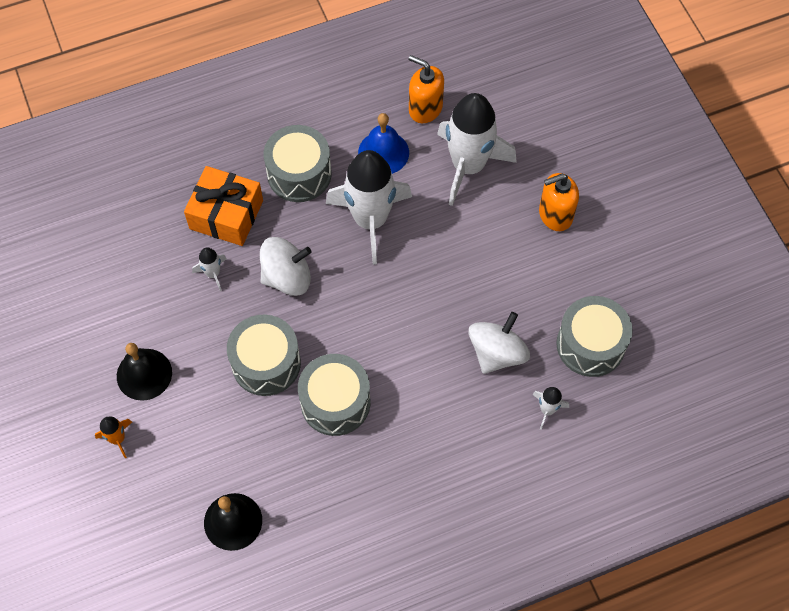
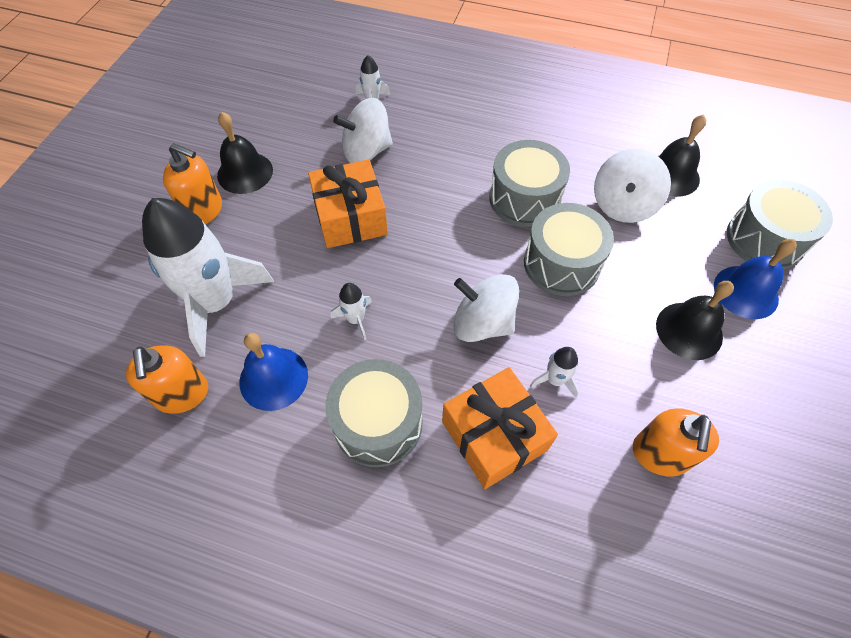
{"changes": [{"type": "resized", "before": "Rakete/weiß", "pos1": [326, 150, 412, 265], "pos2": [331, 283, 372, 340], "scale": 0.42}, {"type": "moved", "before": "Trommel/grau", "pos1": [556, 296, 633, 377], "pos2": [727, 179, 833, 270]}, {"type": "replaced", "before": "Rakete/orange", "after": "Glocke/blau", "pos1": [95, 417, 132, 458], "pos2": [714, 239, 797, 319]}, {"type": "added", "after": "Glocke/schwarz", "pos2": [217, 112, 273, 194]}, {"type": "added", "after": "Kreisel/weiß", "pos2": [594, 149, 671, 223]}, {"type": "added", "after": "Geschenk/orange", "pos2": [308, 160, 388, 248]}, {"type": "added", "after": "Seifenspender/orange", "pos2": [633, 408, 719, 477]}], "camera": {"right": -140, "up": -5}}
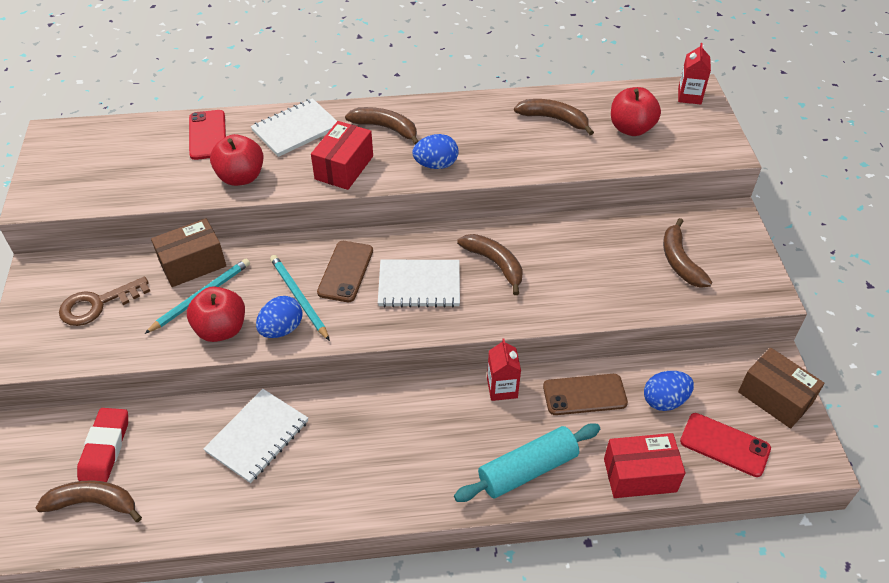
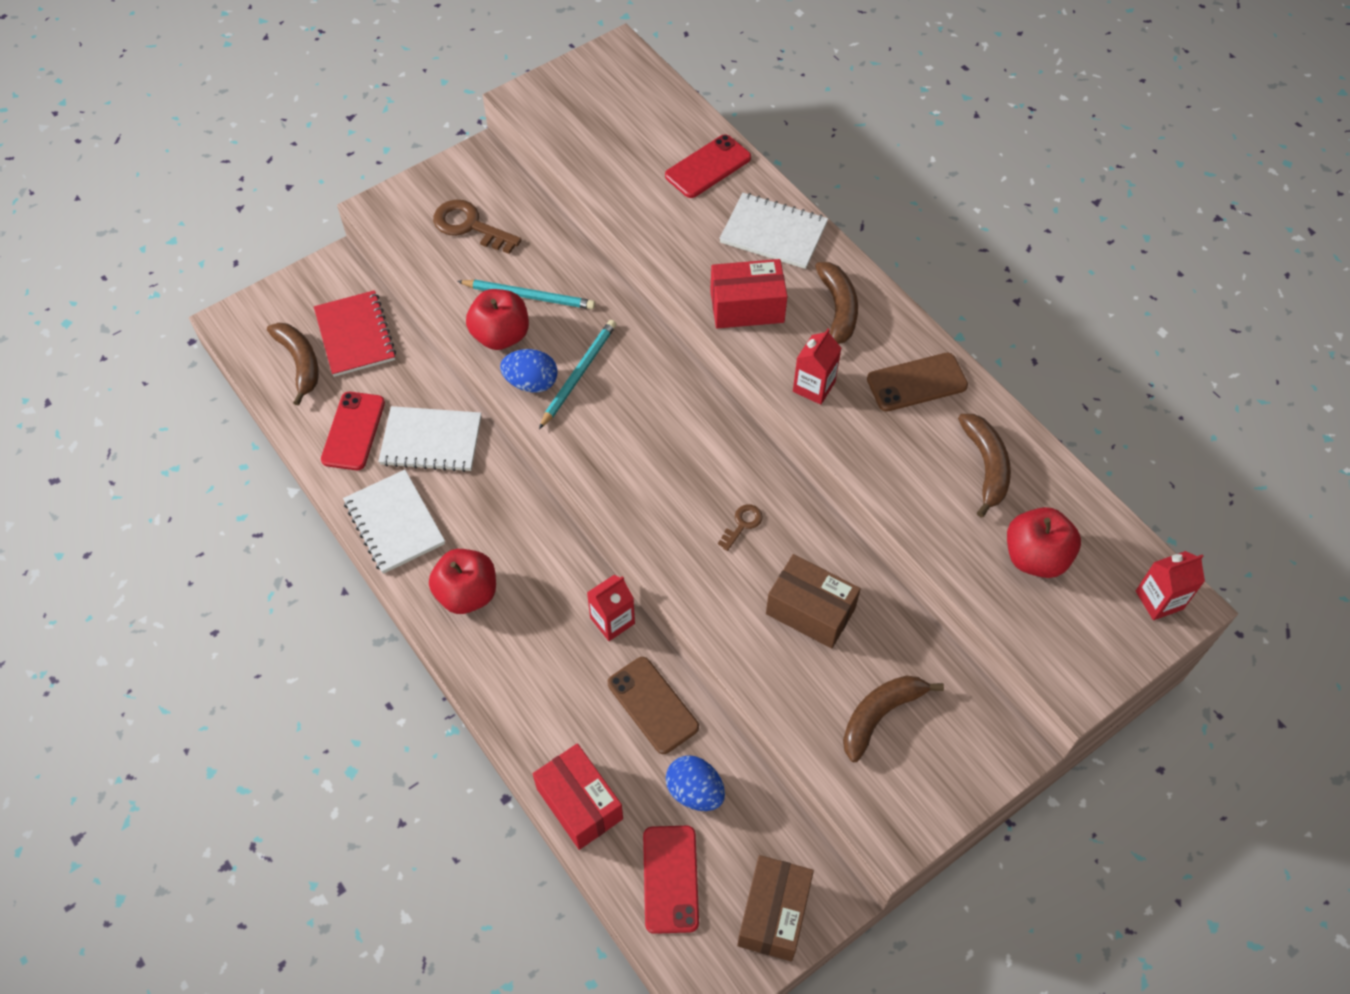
{"changes": [{"type": "moved", "before": "Apfel/rot", "pos1": [210, 134, 264, 186], "pos2": [429, 549, 496, 614]}, {"type": "replaced", "before": "Ei/blau", "after": "Getränkekarton/rot", "pos1": [412, 134, 458, 169], "pos2": [793, 328, 842, 405]}, {"type": "moved", "before": "Schachtel/braun", "pos1": [151, 218, 226, 287], "pos2": [766, 554, 861, 649]}, {"type": "replaced", "before": "Banane/braun", "after": "Schlüssel/braun", "pos1": [457, 234, 523, 295], "pos2": [718, 504, 763, 551]}, {"type": "moved", "before": "Handy/braun", "pos1": [317, 241, 373, 302], "pos2": [867, 353, 968, 412]}, {"type": "moved", "before": "Notizbuch/weiß", "pos1": [378, 260, 460, 307], "pos2": [343, 470, 445, 574]}, {"type": "replaced", "before": "Radiergummi/rot", "after": "Notizbuch/rot", "pos1": [77, 408, 128, 482], "pos2": [314, 290, 396, 377]}, {"type": "removed", "before": "Nudelholz/türkis", "pos1": [454, 423, 600, 502]}, {"type": "added", "after": "Handy/rot", "pos2": [321, 392, 385, 470]}], "camera": {"right": 60, "up": 10}}
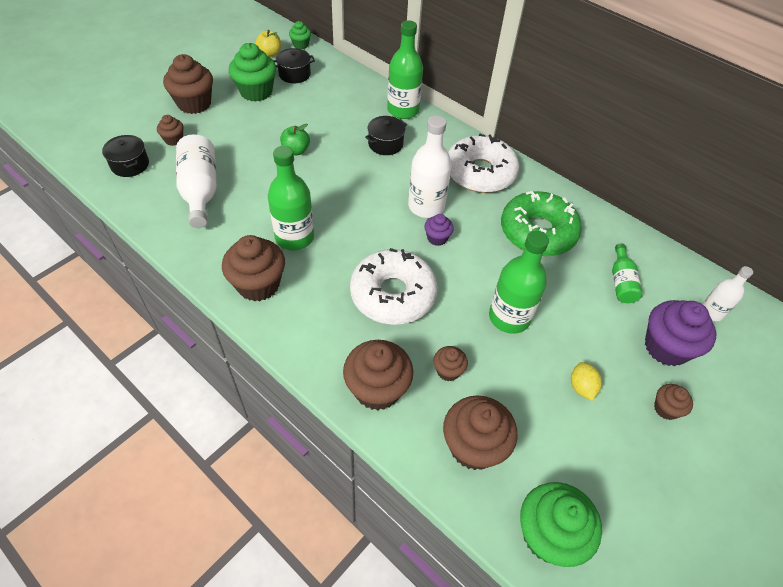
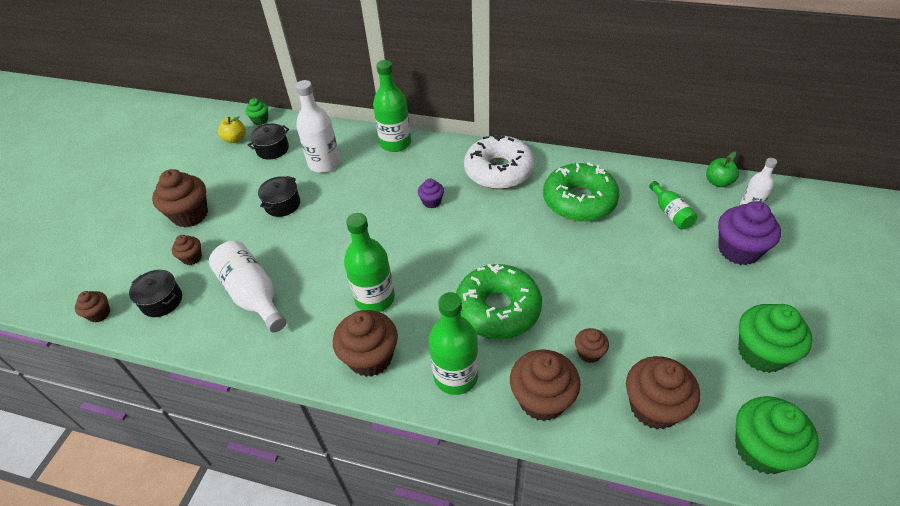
{"changes": [{"type": "moved", "before": "Muffin/grün", "pos1": [229, 43, 276, 102], "pos2": [738, 304, 812, 373]}, {"type": "moved", "before": "Flasche/weiß", "pos1": [408, 115, 452, 218], "pos2": [295, 80, 340, 173]}, {"type": "moved", "before": "Kochtopf/schwarz", "pos1": [365, 116, 407, 155], "pos2": [258, 176, 300, 217]}, {"type": "moved", "before": "Apfel/grün", "pos1": [280, 124, 310, 155], "pos2": [706, 152, 739, 187]}, {"type": "moved", "before": "Muffin/lila", "pos1": [424, 214, 454, 246], "pos2": [418, 178, 444, 208]}, {"type": "moved", "before": "Flasche/grün", "pos1": [489, 231, 549, 334], "pos2": [429, 292, 479, 395]}, {"type": "recoloured", "before": "Donut/weiß", "after": "Donut/grün", "pos1": [350, 248, 438, 325], "pos2": [456, 264, 542, 340]}, {"type": "removed", "before": "Zitrone/gelb", "pos1": [571, 362, 602, 401]}, {"type": "moved", "before": "Muffin/braun", "pos1": [654, 384, 693, 420], "pos2": [75, 291, 110, 323]}], "camera": {"right": -20, "up": -5}}
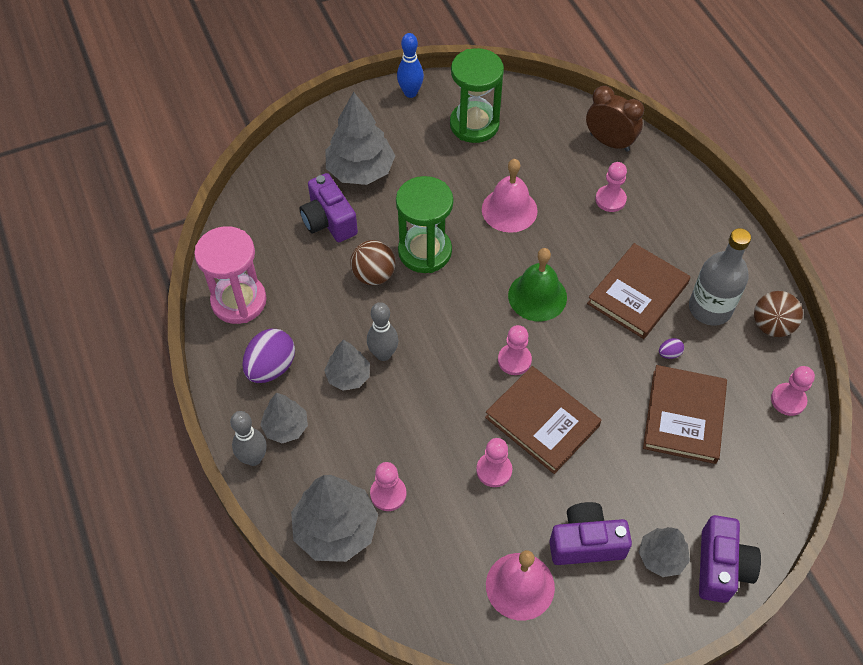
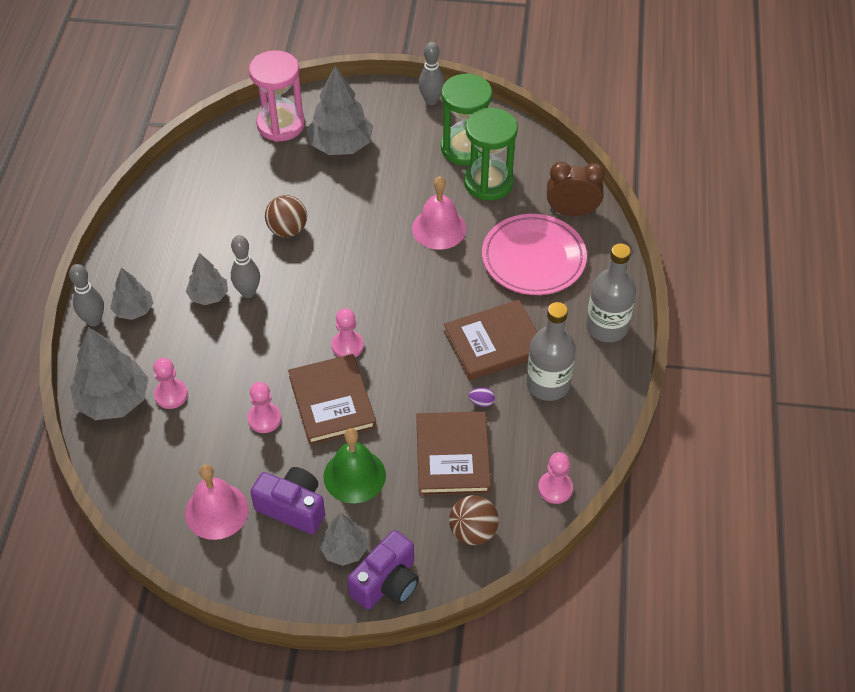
{"changes": [{"type": "recoloured", "before": "Bowlingkegel/blau", "after": "Bowlingkegel/grau", "pos1": [397, 33, 424, 98], "pos2": [418, 42, 444, 105]}, {"type": "turned", "before": "Wecker/braun", "pos1": [586, 86, 644, 152], "pos2": [547, 162, 605, 216], "turn": -60}, {"type": "replaced", "before": "Bauer/rosa", "after": "Teller/rosa", "pos1": [595, 162, 627, 212], "pos2": [482, 214, 587, 295]}, {"type": "removed", "before": "Kamera/lila", "pos1": [299, 173, 358, 242]}, {"type": "moved", "before": "Sanduhr/grün", "pos1": [396, 176, 453, 273], "pos2": [464, 108, 518, 200]}, {"type": "moved", "before": "Sanduhr/rosa", "pos1": [194, 226, 267, 324], "pos2": [249, 50, 305, 142]}, {"type": "moved", "before": "Glocke/grün", "pos1": [508, 248, 567, 321], "pos2": [323, 428, 386, 503]}, {"type": "moved", "before": "Ball/braun", "pos1": [754, 291, 803, 337], "pos2": [449, 495, 499, 545]}, {"type": "removed", "before": "Ei/lila", "pos1": [242, 329, 295, 383]}, {"type": "turned", "before": "Buch/braun", "pos1": [643, 365, 727, 464], "pos2": [416, 411, 491, 496], "turn": -45}, {"type": "added", "after": "Flasche/grau", "pos2": [586, 244, 636, 342]}], "camera": {"right": 30, "up": -5}}
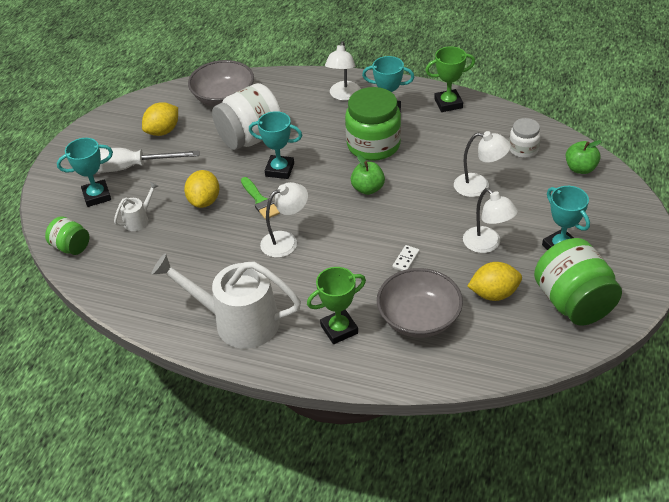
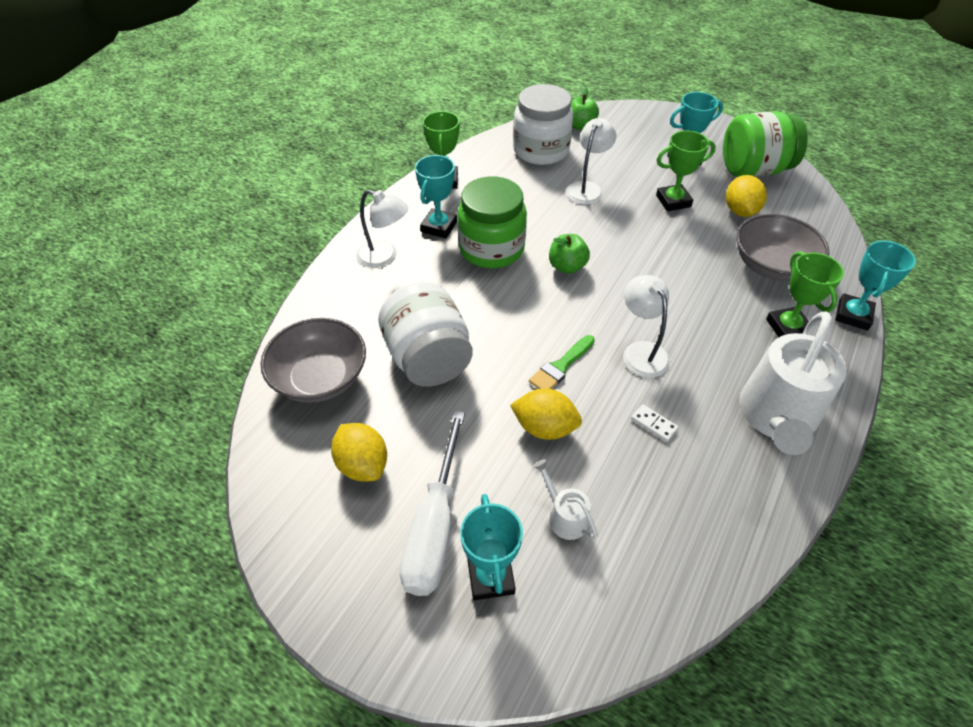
{"changes": [{"type": "moved", "before": "Pokal/türkis", "pos1": [249, 111, 302, 179], "pos2": [835, 241, 916, 330]}, {"type": "resized", "before": "Einmachglas/weiß", "pos1": [509, 118, 541, 158], "pos2": [513, 84, 573, 165], "scale": 1.85}, {"type": "turned", "before": "Pinsel/grün", "pos1": [241, 177, 280, 220], "pos2": [529, 335, 595, 389], "turn": 150}, {"type": "replaced", "before": "Lampe/weiß", "after": "Pokal/grün", "pos1": [463, 188, 518, 253], "pos2": [656, 130, 716, 211]}, {"type": "removed", "before": "Einmachglas/grün", "pos1": [45, 216, 89, 255]}, {"type": "moved", "before": "Dominostein/weiß", "pos1": [392, 245, 420, 271], "pos2": [631, 404, 679, 442]}], "camera": {"right": -80, "up": 5}}
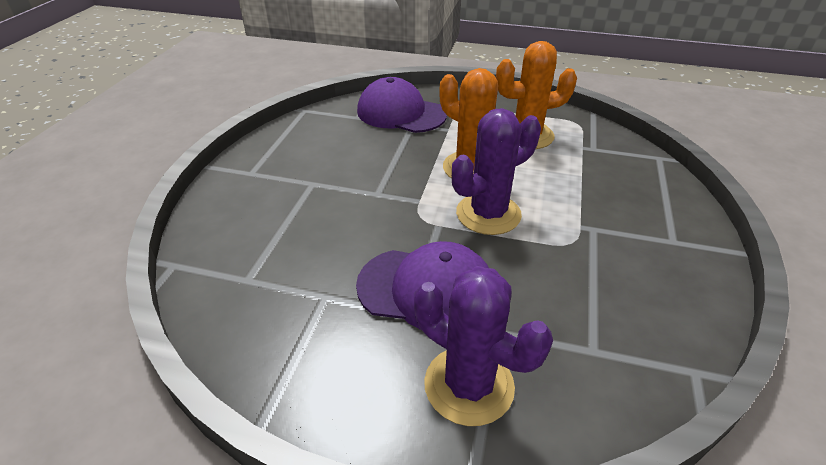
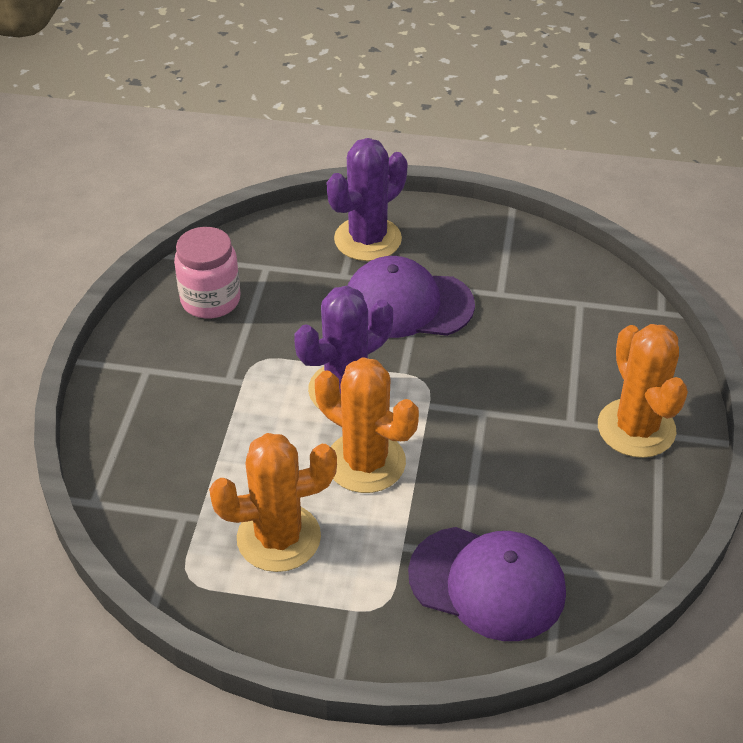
{"changes": [{"type": "turned", "before": "Kaktus/lila", "pos1": [414, 266, 553, 426], "pos2": [327, 138, 407, 261], "turn": -75}, {"type": "added", "after": "Einmachglas/rosa", "pos2": [174, 227, 240, 319]}, {"type": "added", "after": "Kaktus/orange", "pos2": [598, 324, 688, 458]}], "camera": {"right": 175, "up": 5}}
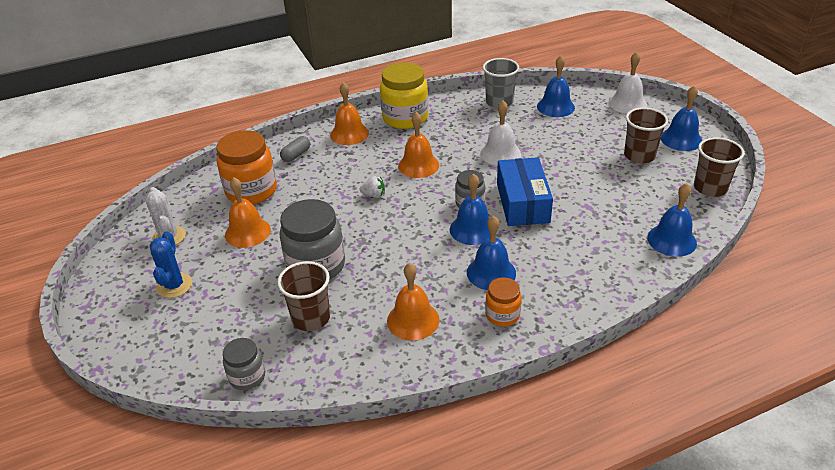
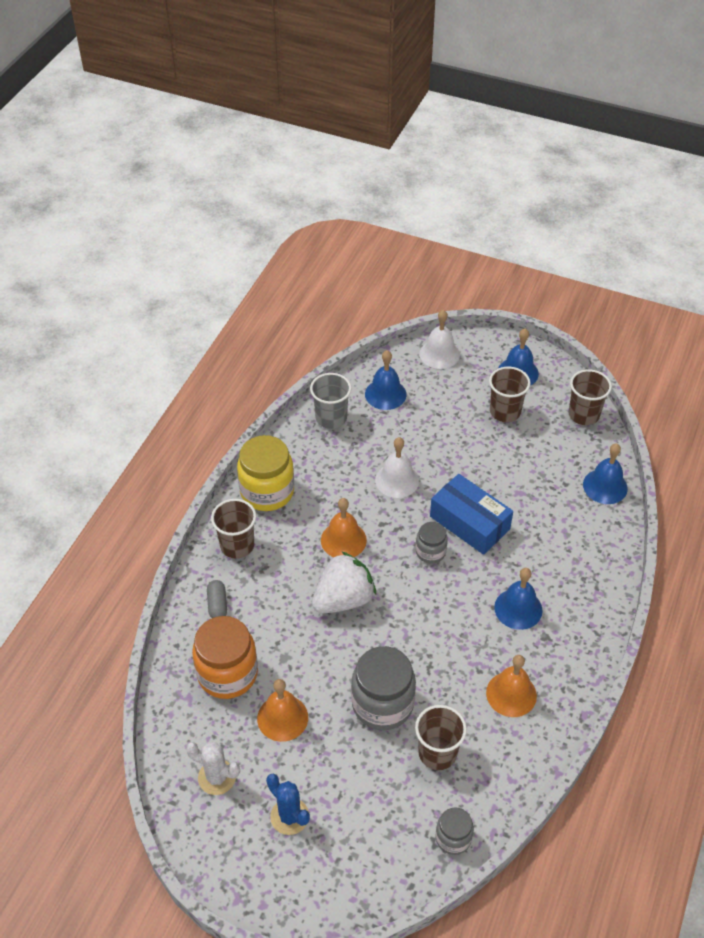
{"changes": [{"type": "replaced", "before": "Glocke/orange", "after": "Becher/braun", "pos1": [330, 82, 369, 145], "pos2": [211, 499, 256, 558]}, {"type": "removed", "before": "Glocke/blau", "pos1": [450, 174, 490, 245]}, {"type": "resized", "before": "Erdbeere/weiß", "pos1": [360, 176, 385, 198], "pos2": [312, 551, 376, 613], "scale": 2.33}, {"type": "removed", "before": "Einmachglas/orange", "pos1": [485, 278, 522, 327]}], "camera": {"right": -45, "up": 10}}
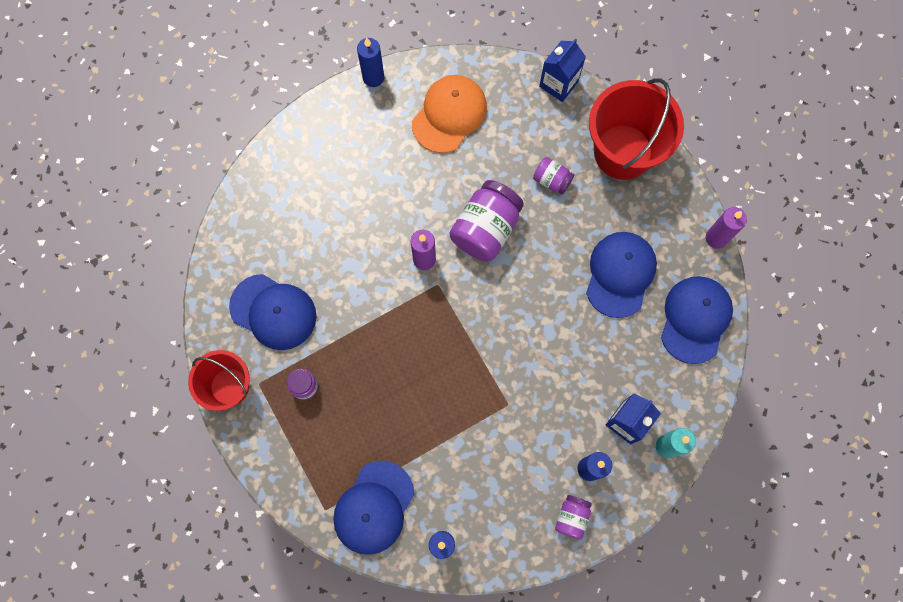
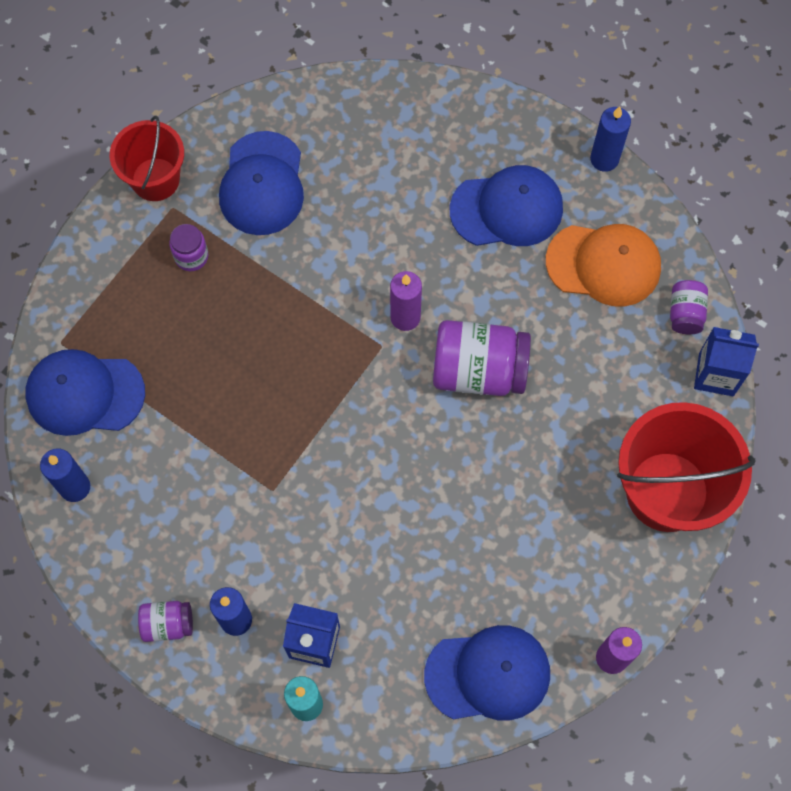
{"changes": [{"type": "moved", "before": "Einmachglas/lila", "pos1": [533, 157, 574, 195], "pos2": [670, 280, 708, 334]}, {"type": "moved", "before": "Kappe/blau", "pos1": [586, 232, 657, 318], "pos2": [450, 165, 563, 246]}], "camera": {"right": 65, "up": -5}}
